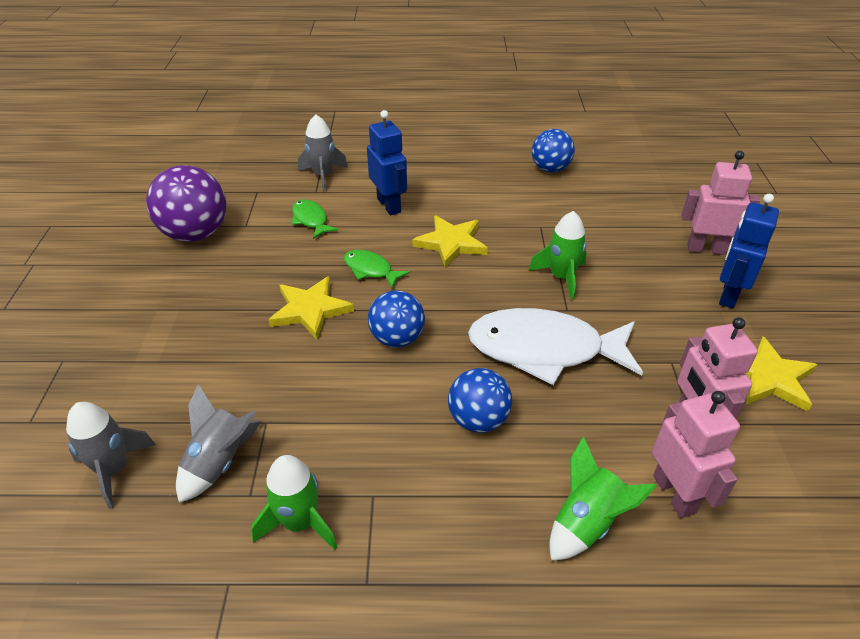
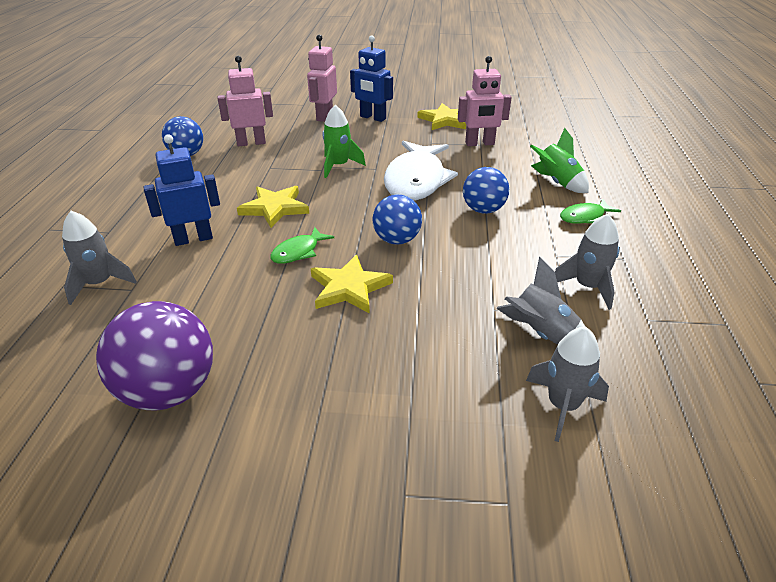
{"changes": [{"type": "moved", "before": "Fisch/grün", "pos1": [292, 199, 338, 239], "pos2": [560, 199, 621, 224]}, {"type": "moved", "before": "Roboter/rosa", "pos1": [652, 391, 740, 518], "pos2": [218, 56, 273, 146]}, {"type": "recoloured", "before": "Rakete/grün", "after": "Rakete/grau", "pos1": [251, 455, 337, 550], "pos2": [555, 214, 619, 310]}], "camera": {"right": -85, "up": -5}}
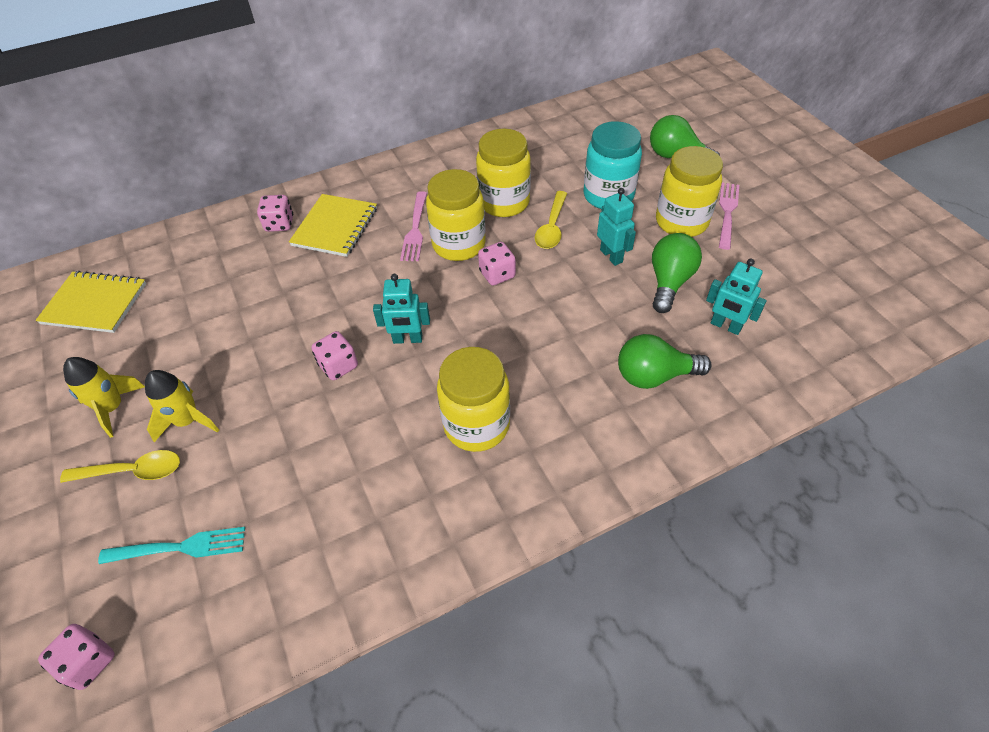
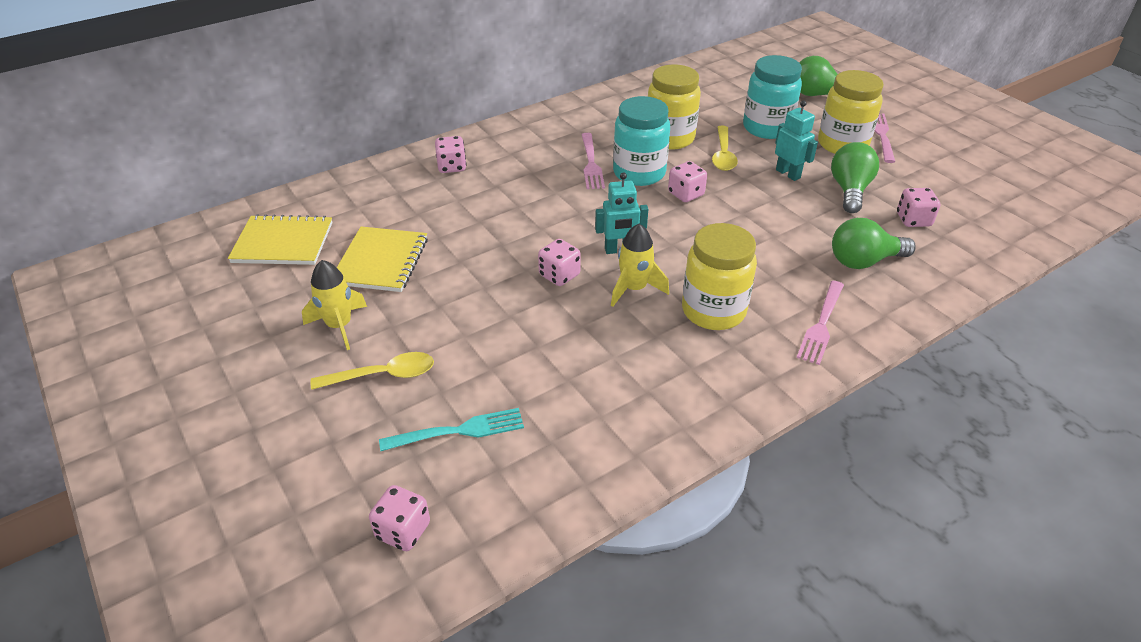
{"changes": [{"type": "recoloured", "before": "Einmachglas/gelb", "after": "Einmachglas/türkis", "pos1": [426, 169, 486, 261], "pos2": [613, 96, 670, 186]}, {"type": "moved", "before": "Notizbuch/gelb", "pos1": [289, 194, 377, 257], "pos2": [337, 226, 428, 292]}, {"type": "replaced", "before": "Roboter/türkis", "after": "Spielwürfel/rosa", "pos1": [706, 259, 767, 335], "pos2": [897, 188, 940, 227]}, {"type": "moved", "before": "Rakete/gelb", "pos1": [145, 370, 219, 442], "pos2": [611, 224, 669, 307]}, {"type": "added", "after": "Gabel/rosa", "pos2": [796, 281, 844, 365]}], "camera": {"right": -10, "up": -10}}
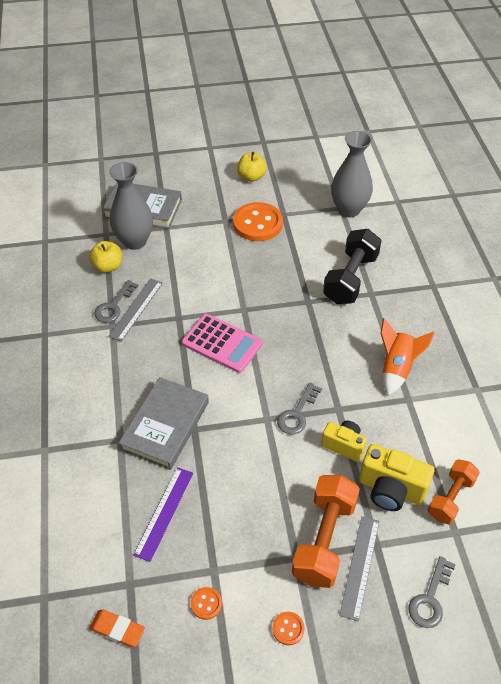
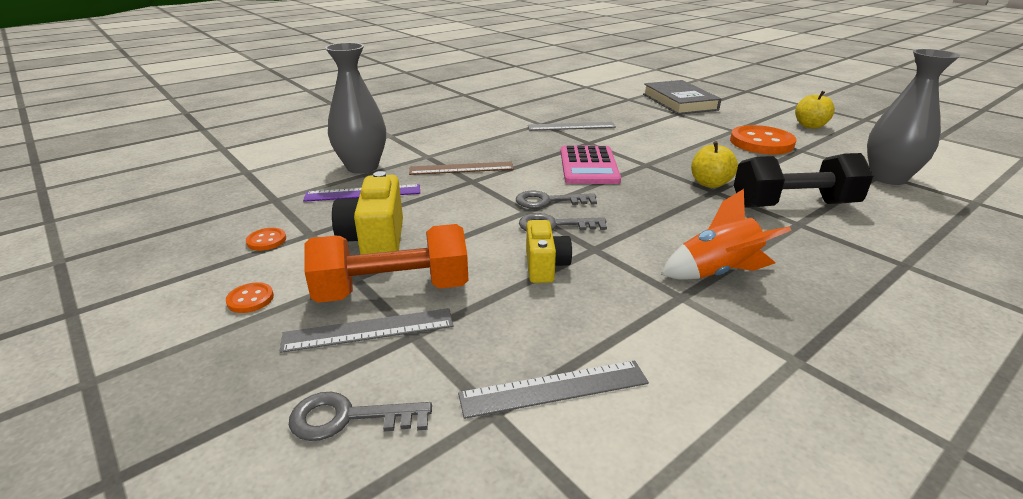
{"changes": [{"type": "moved", "before": "Vase/grau", "pos1": [109, 162, 153, 250], "pos2": [325, 43, 386, 174]}, {"type": "moved", "before": "Apfel/gelb", "pos1": [89, 241, 122, 273], "pos2": [691, 141, 738, 188]}, {"type": "moved", "before": "Schlüssel/grau", "pos1": [94, 280, 138, 323], "pos2": [516, 190, 597, 209]}, {"type": "replaced", "before": "Buch/grau", "after": "Lineal/braun", "pos1": [119, 377, 209, 470], "pos2": [409, 162, 514, 175]}, {"type": "moved", "before": "Kamera/gelb", "pos1": [359, 444, 434, 511], "pos2": [332, 171, 403, 255]}, {"type": "replaced", "before": "Hantel/orange", "after": "Lineal/grau", "pos1": [428, 459, 480, 524], "pos2": [458, 360, 649, 419]}, {"type": "removed", "before": "Radiergummi/orange", "pos1": [89, 610, 145, 647]}], "camera": {"right": 60, "up": -20}}
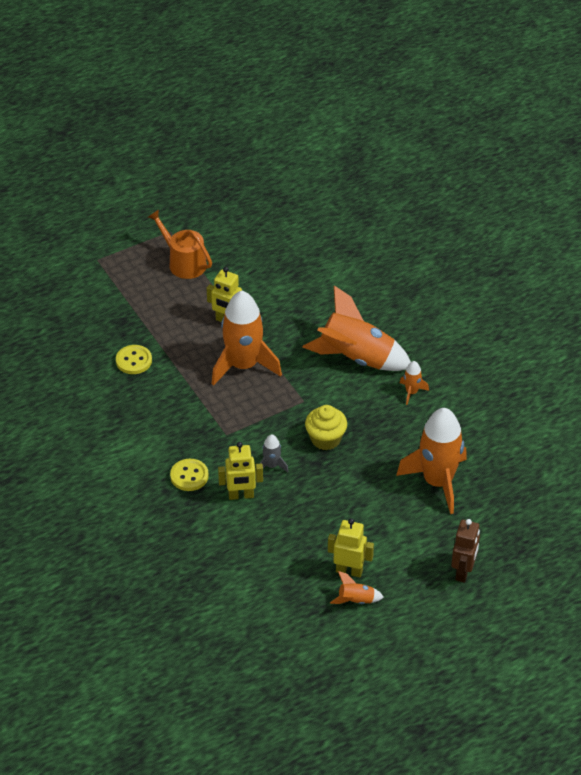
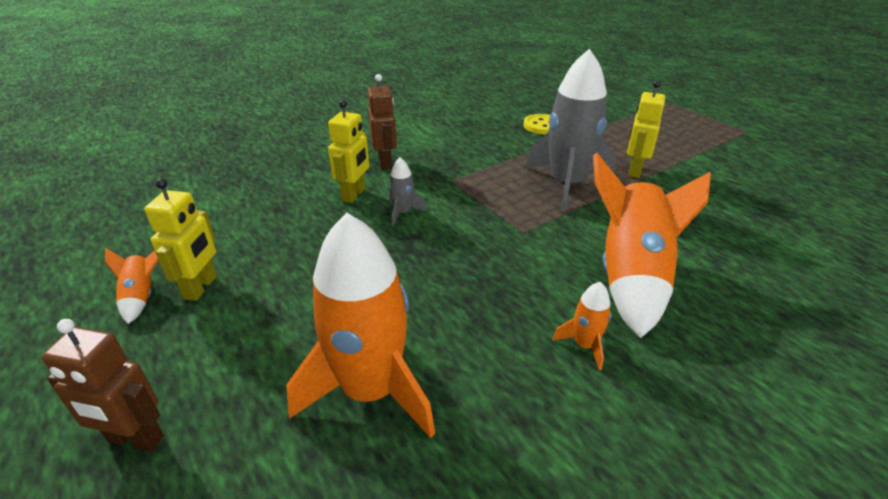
{"changes": [{"type": "removed", "before": "Gießkanne/orange", "pos1": [148, 210, 212, 279]}, {"type": "recoloured", "before": "Rakete/orange", "after": "Rakete/grau", "pos1": [212, 291, 282, 386], "pos2": [526, 49, 615, 212]}, {"type": "removed", "before": "Muffin/gelb", "pos1": [305, 405, 347, 450]}, {"type": "turned", "before": "Roboter/gelb", "pos1": [218, 442, 263, 500], "pos2": [328, 100, 369, 203], "turn": -150}, {"type": "replaced", "before": "Knopf/gelb", "after": "Roboter/braun", "pos1": [170, 459, 209, 491], "pos2": [368, 74, 397, 170]}], "camera": {"right": 85, "up": -10}}
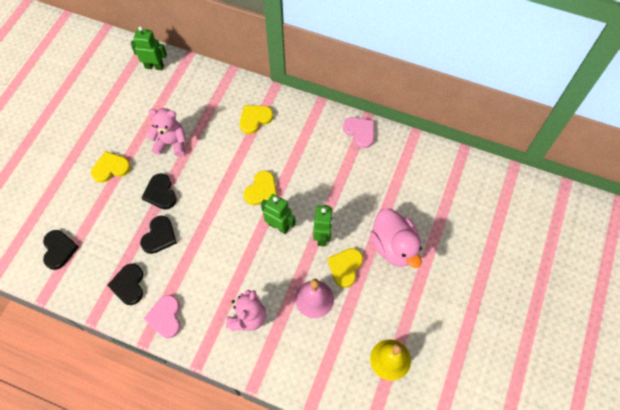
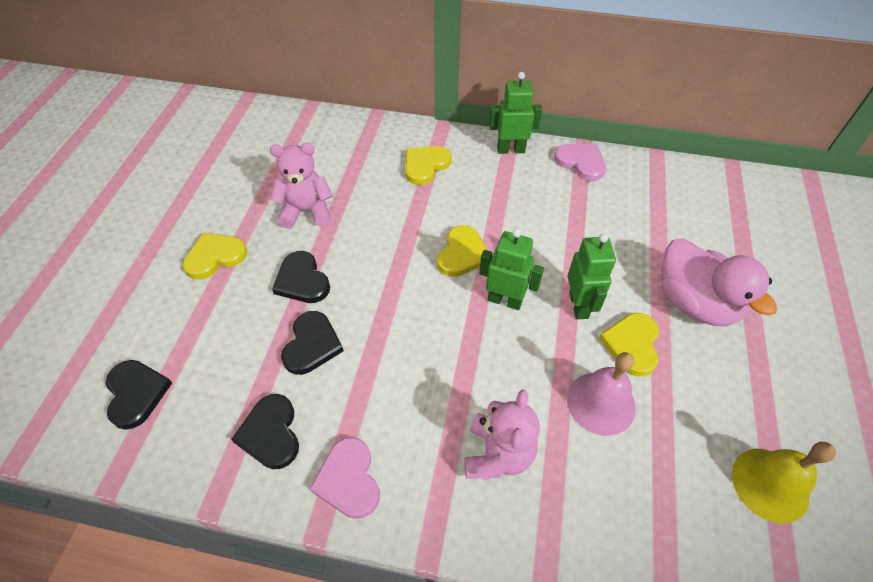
{"changes": [{"type": "moved", "before": "Roboter/grün", "pos1": [131, 26, 167, 70], "pos2": [489, 72, 542, 154]}], "camera": {"right": -10, "up": -10}}
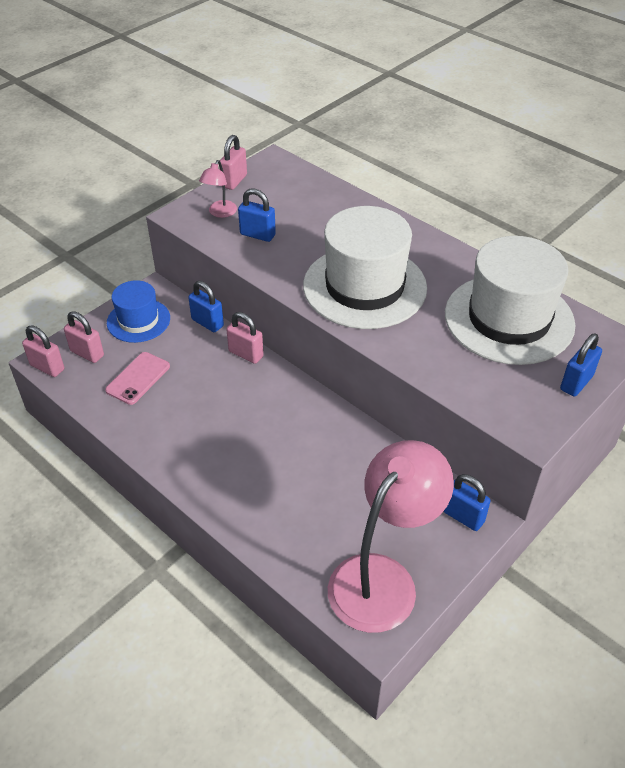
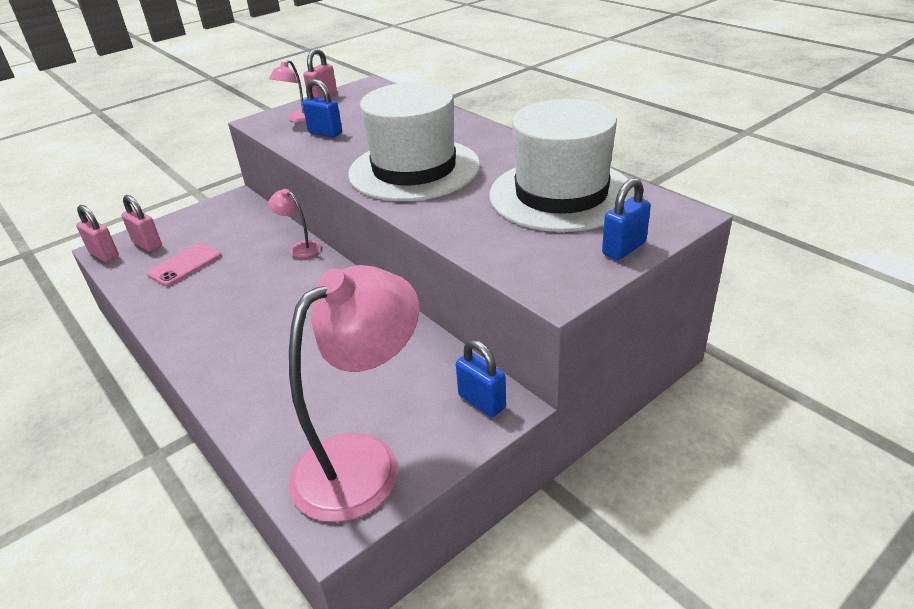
{"changes": [{"type": "removed", "before": "Hut/blau", "pos1": [107, 280, 170, 343]}, {"type": "removed", "before": "Vorhängeschloss/blau", "pos1": [188, 281, 224, 332]}, {"type": "replaced", "before": "Vorhängeschloss/rosa", "after": "Lampe/rosa", "pos1": [226, 312, 264, 364], "pos2": [268, 189, 321, 258]}], "camera": {"right": 10, "up": -10}}
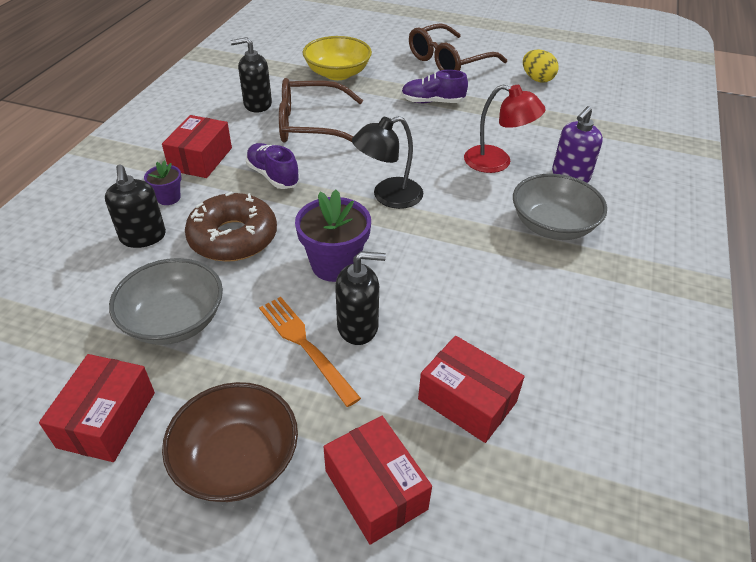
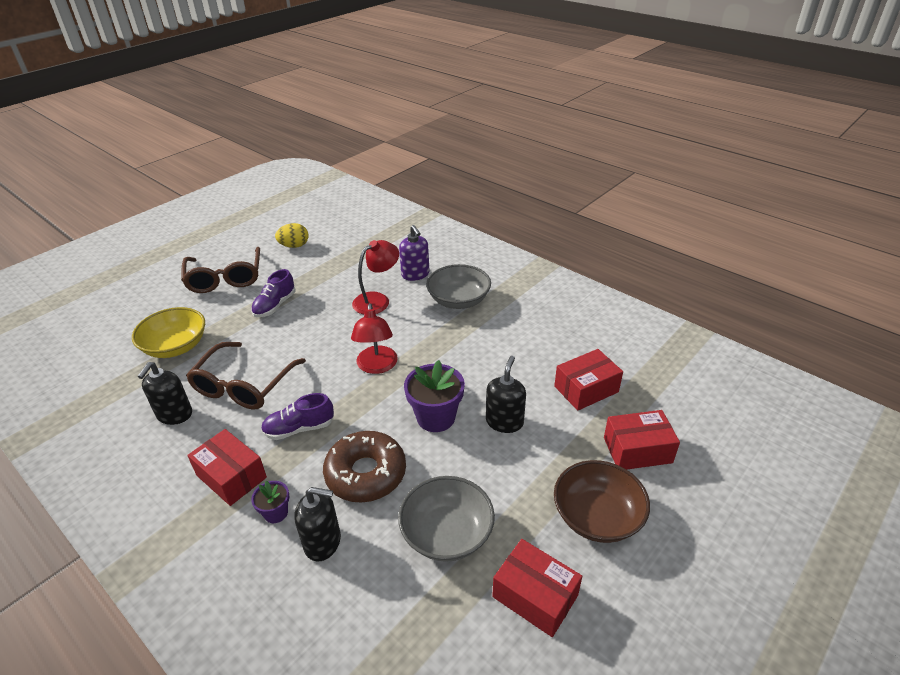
{"changes": [{"type": "recoloured", "before": "Lampe/schwarz", "after": "Lampe/rot", "pos1": [352, 116, 423, 209], "pos2": [351, 303, 398, 374]}, {"type": "removed", "before": "Gabel/orange", "pos1": [259, 297, 361, 407]}], "camera": {"right": -65, "up": -5}}
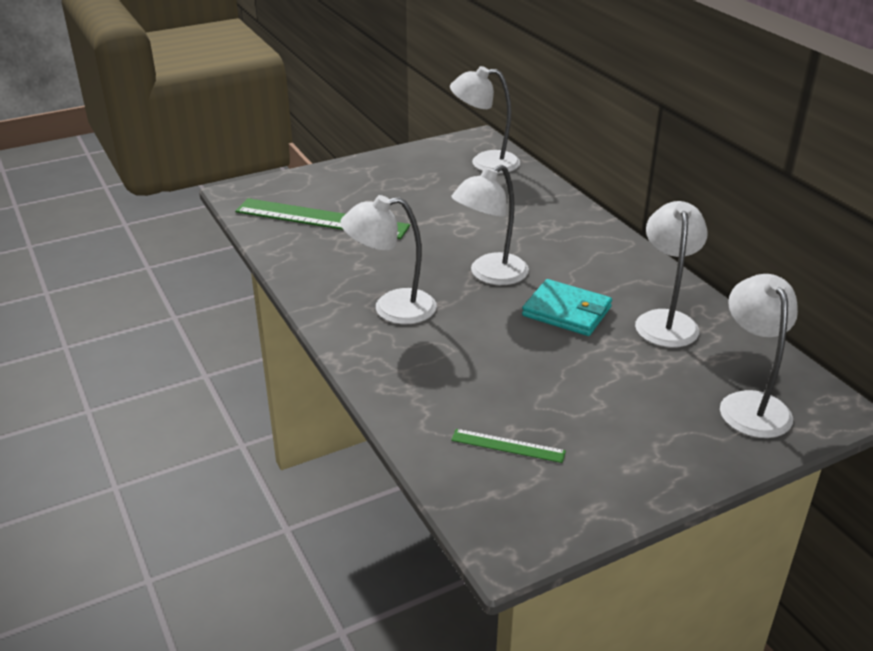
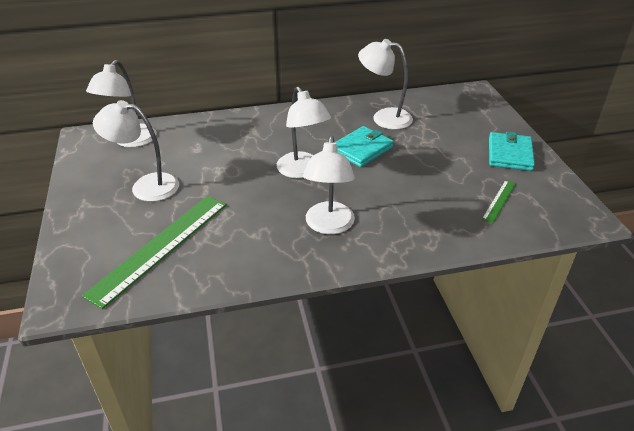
{"changes": [{"type": "moved", "before": "Lampe/weiß", "pos1": [720, 274, 798, 438], "pos2": [93, 100, 179, 202]}, {"type": "added", "after": "Geldbörse/türkis", "pos2": [489, 132, 535, 171]}], "camera": {"right": -75, "up": 5}}
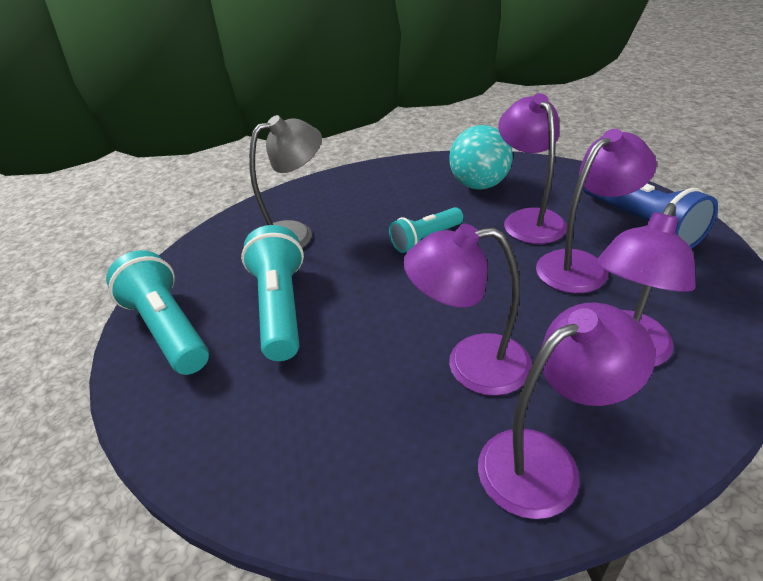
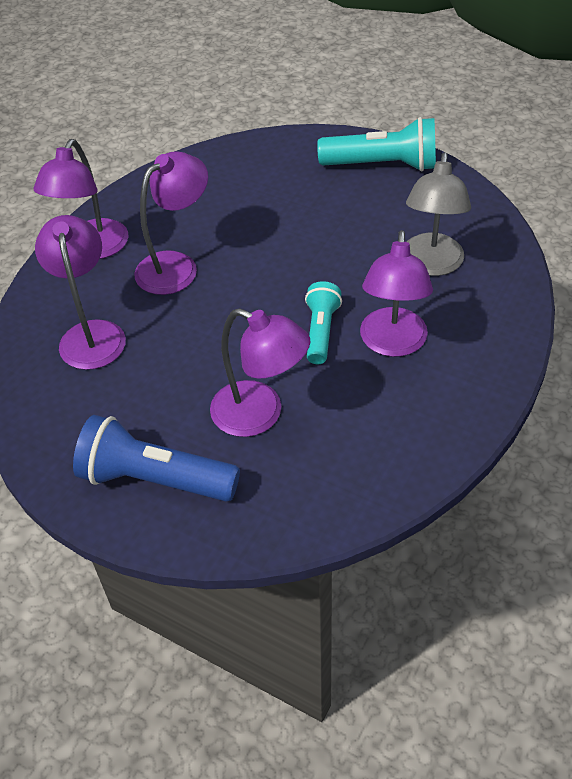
{"changes": [{"type": "removed", "before": "Ball/türkis", "pos1": [449, 125, 513, 189]}, {"type": "moved", "before": "Lampe/lila", "pos1": [536, 129, 657, 293], "pos2": [360, 230, 433, 357]}, {"type": "removed", "before": "Taschenlampe/türkis", "pos1": [241, 225, 304, 361]}], "camera": {"right": 130, "up": 10}}
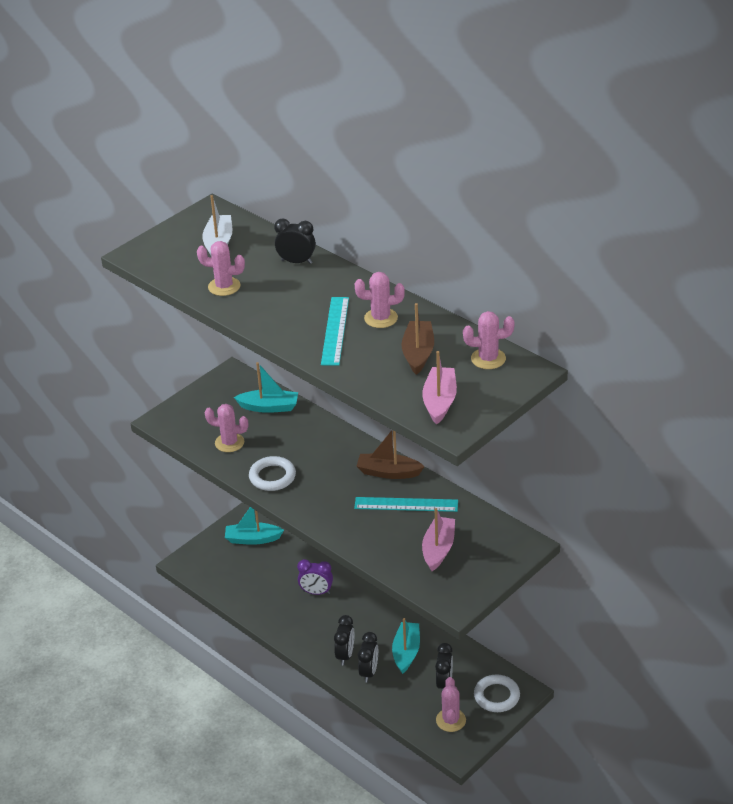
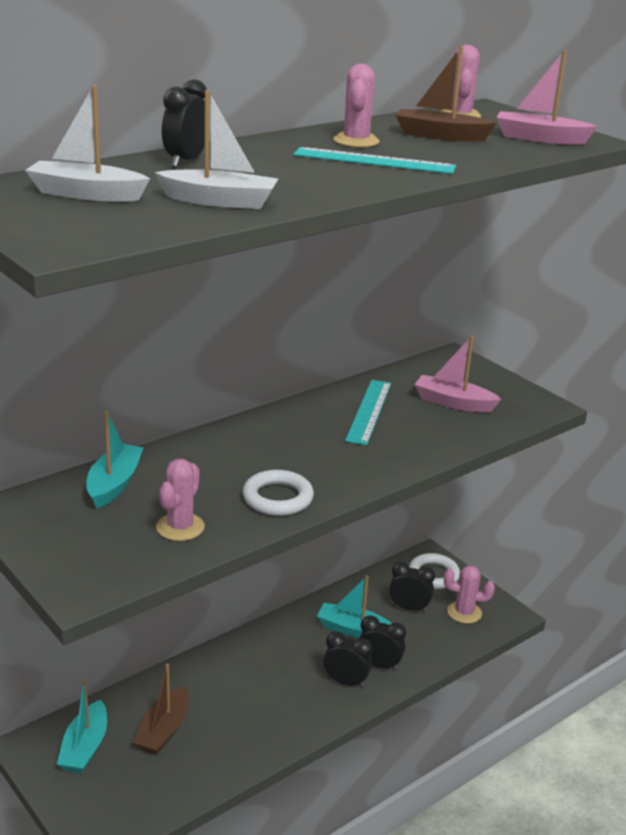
{"changes": [{"type": "replaced", "before": "Kaktus/rosa", "after": "Boot/weiß", "pos1": [197, 241, 245, 296], "pos2": [155, 90, 278, 209]}, {"type": "moved", "before": "Boot/braun", "pos1": [356, 430, 425, 479], "pos2": [133, 663, 189, 755]}, {"type": "removed", "before": "Wecker/lila", "pos1": [297, 559, 333, 595]}], "camera": {"right": -85, "up": -10}}
